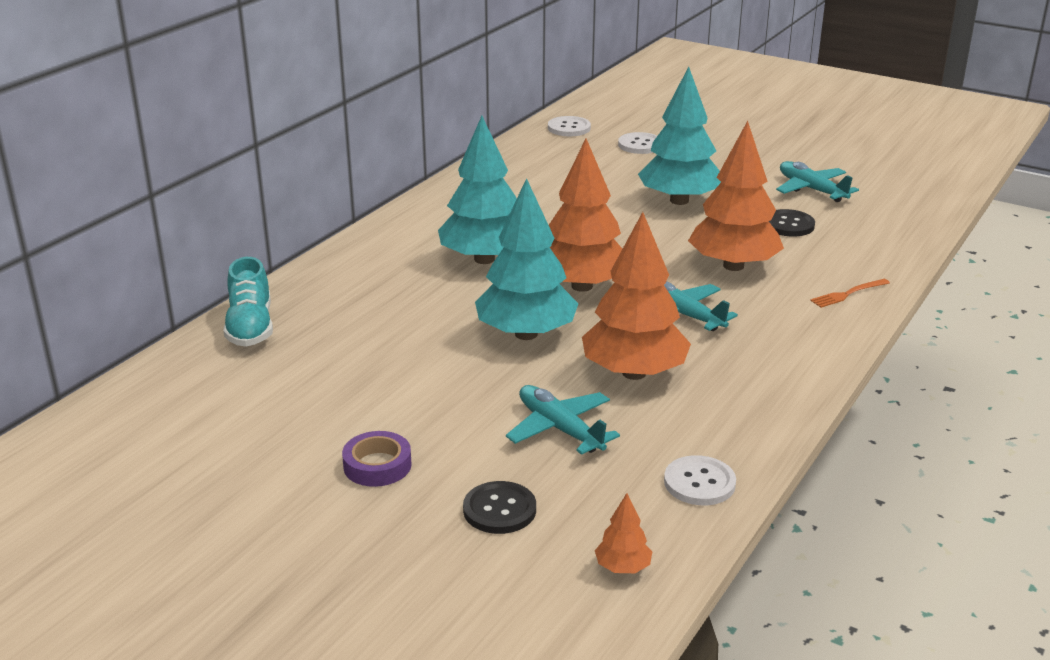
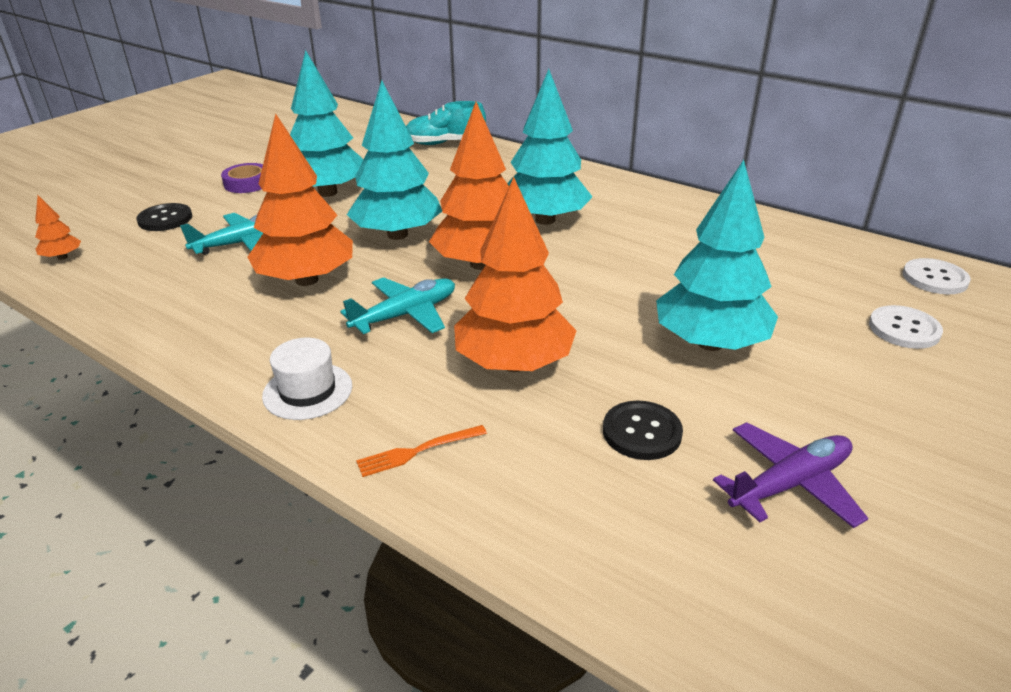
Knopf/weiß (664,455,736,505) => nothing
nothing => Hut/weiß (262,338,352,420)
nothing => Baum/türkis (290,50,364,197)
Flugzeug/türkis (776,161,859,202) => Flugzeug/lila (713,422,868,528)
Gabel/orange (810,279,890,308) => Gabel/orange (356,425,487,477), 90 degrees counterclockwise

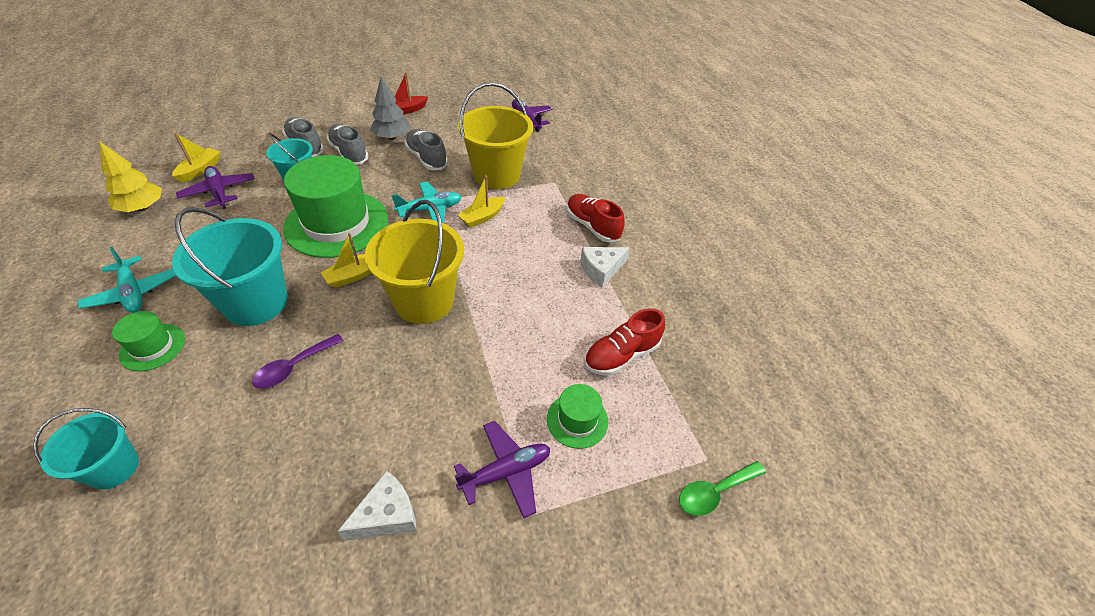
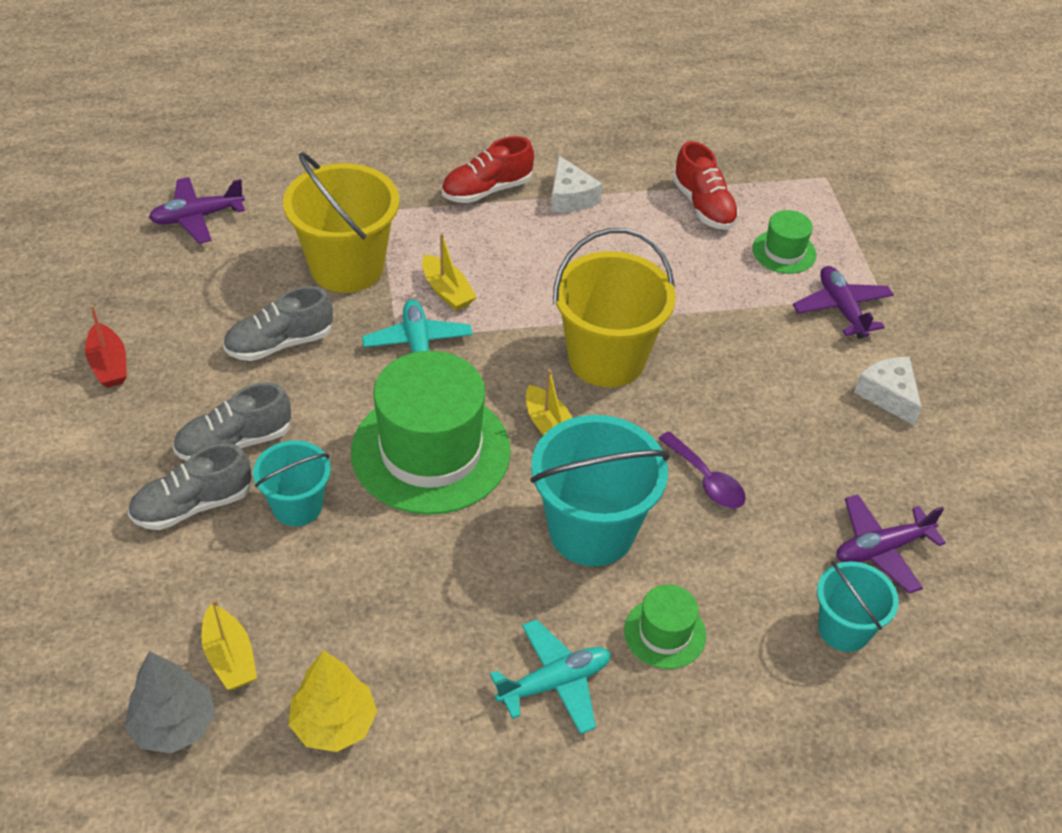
Löffel/grün (679,461,766,516) => nothing
Flugzeug/lila (176,166,255,209) => Flugzeug/lila (836,494,946,594), move
Baum/grau (370,76,411,140) => Baum/grau (125,651,216,753), move
Boot/gelb (172,132,220,182) => Boot/gelb (201,599,257,690), 150 degrees counterclockwise

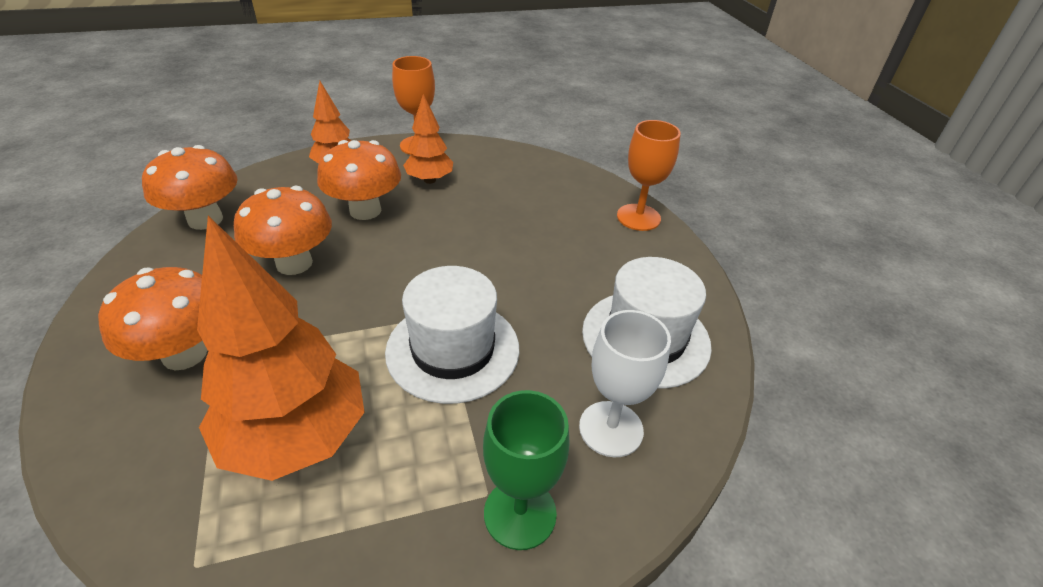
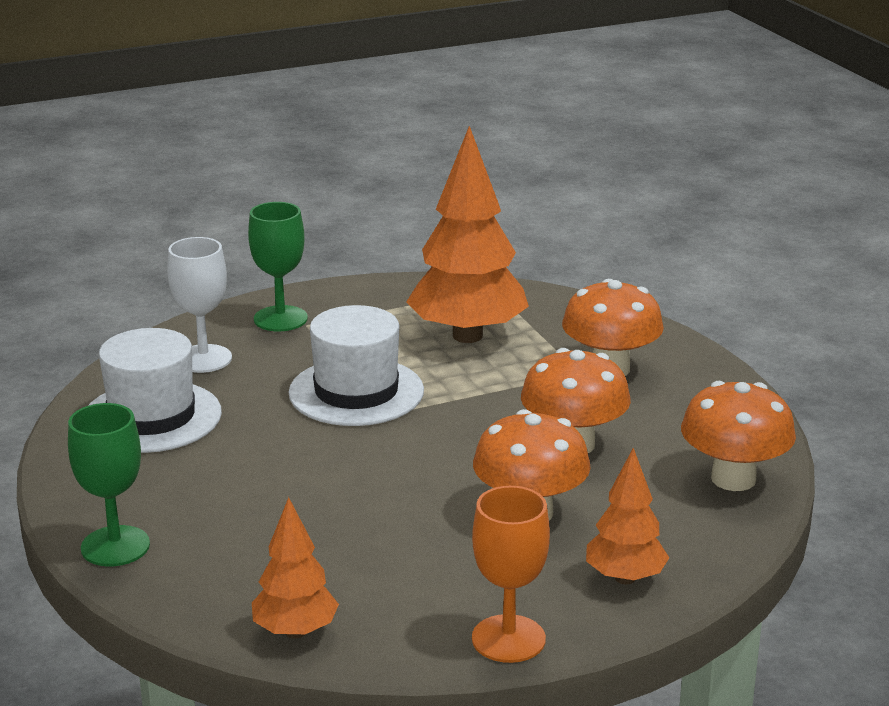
Baum/orange (403,94,453,184) => Baum/orange (252,497,339,639), move
Kelch/orange (617,120,681,231) => Kelch/grün (68,403,150,566)

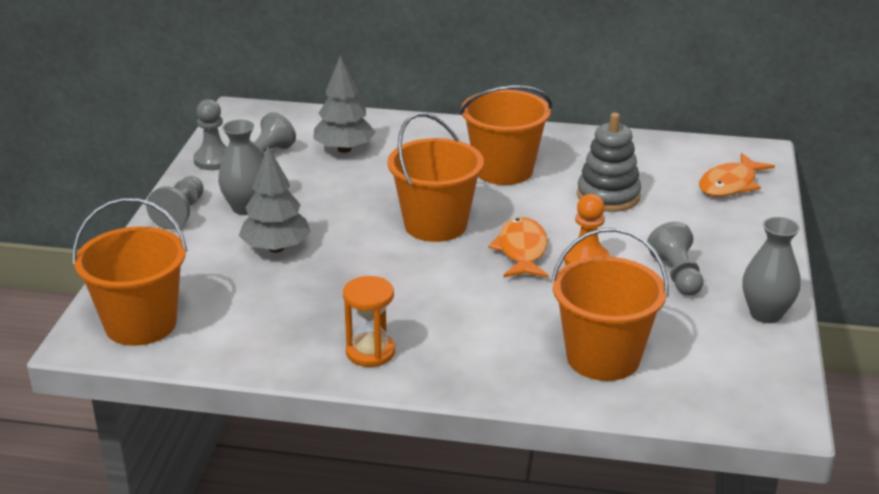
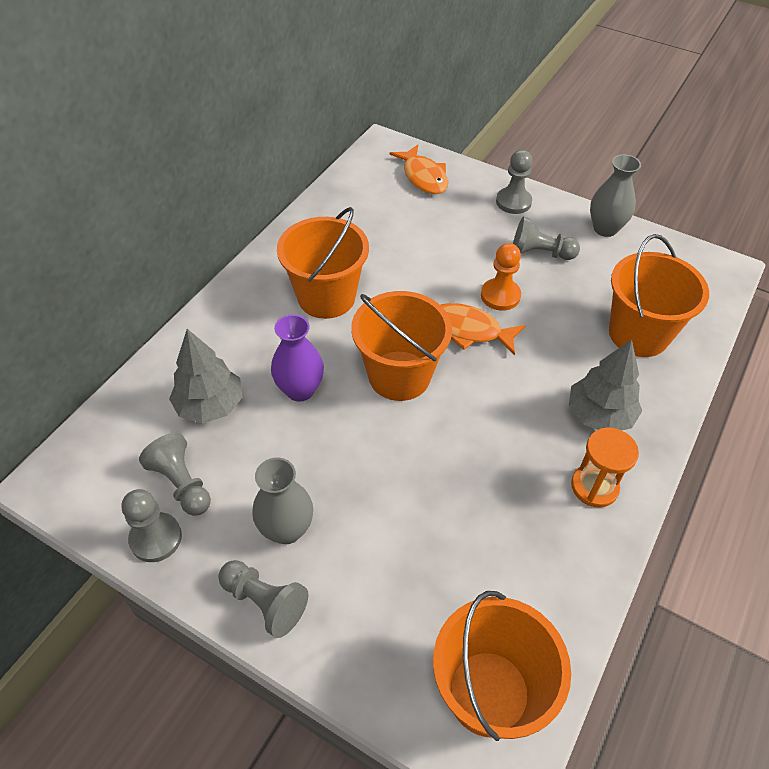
Stapelspielzeug/grau (577,113,641,212) => nothing
nothing => Vase/lila (271,314,324,402)
nothing => Bauer/grau (496,150,533,214)
Baum/grau (239,147,311,253) => Baum/grau (569,339,642,430), move

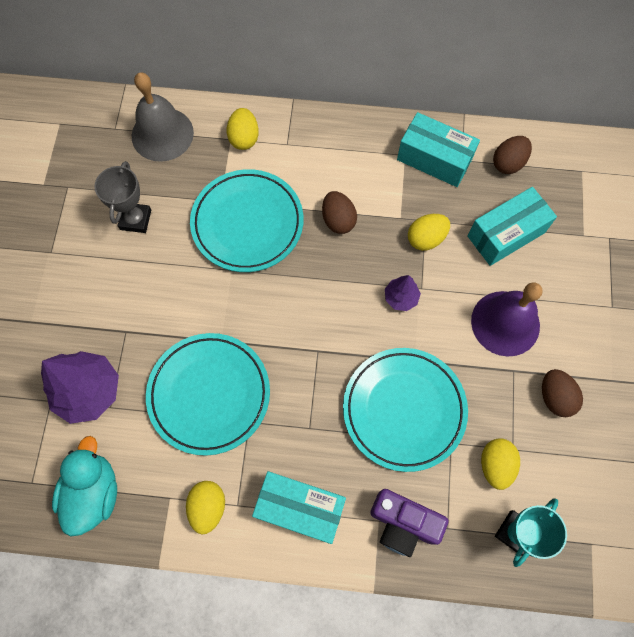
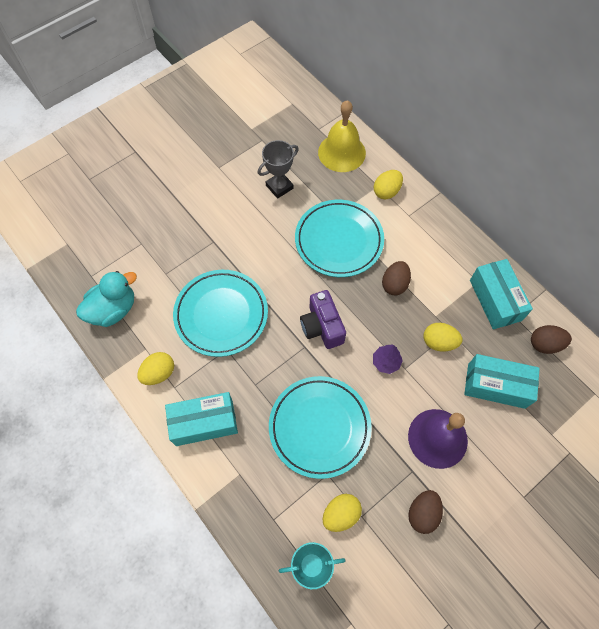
Baum/lila (41,351,119,424) => nothing
Kamera/lila (370,489,449,557) => Kamera/lila (300,290,346,349), move
Glocke/grau (132,72,194,162) => Glocke/gelb (318,100,366,172)
Schachtel/türkis (252,471,346,544) => Schachtel/türkis (165,392,238,446), 75 degrees counterclockwise

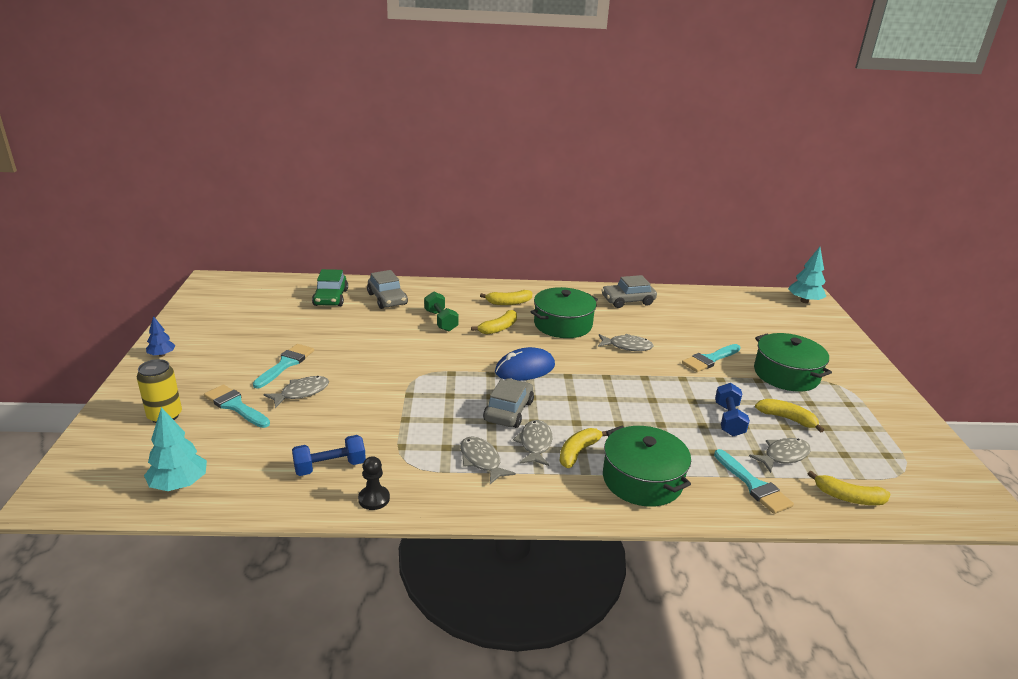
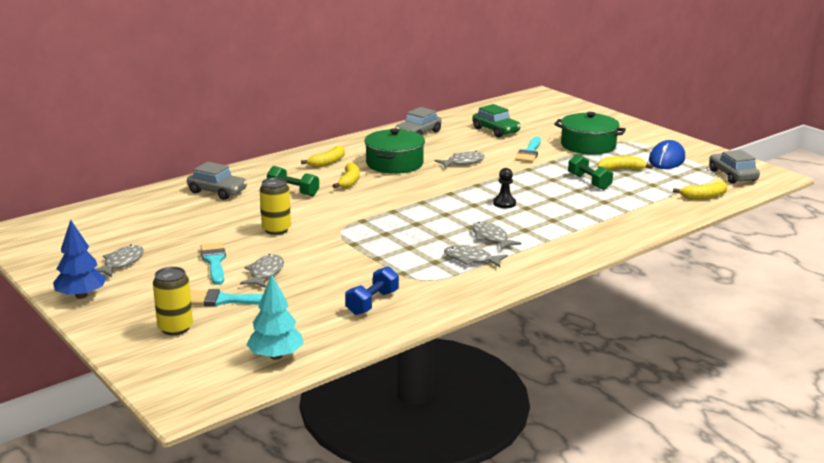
Banane/gelb (559,428,608,468) => nothing
Kochtopf/grün (603,426,691,507) => nothing
Pinsel/türkis (714,449,794,514) => nothing
Baum/türkis (788,247,826,303) => nothing
nothing => Dose/gelb (260,178,291,235)
Auto/grün (312,269,348,306) => Auto/grün (473,104,521,137), move
Bauer/schwarz (358,456,390,510) => Bauer/schwarz (493,168,516,208), move
Auto/grau (483,379,534,428) => Auto/grau (709,150,760,184), move
Computermaus/blau (495,347,555,381) => Computermaus/blau (649,140,685,169), move
Fisch/grau (749,438,811,473) => Fisch/grau (96,245,144,277), move
Hantel/blau (715,383,750,436) => Hantel/grün (568,154,613,190)
Baum/blau (146,316,176,357) => Baum/blau (53,220,106,299), x1.66

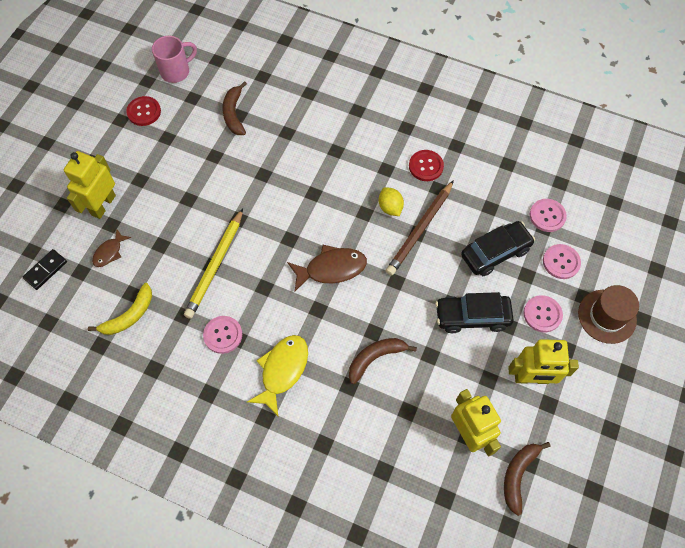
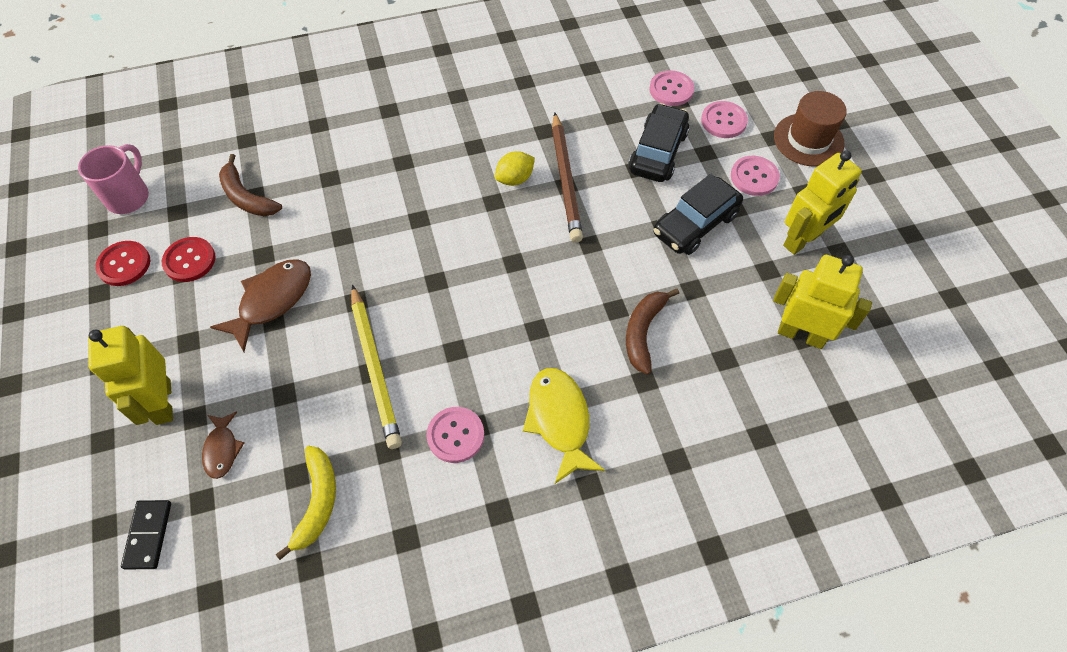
Banane/braun (504,442,551,516) => nothing
Fisch/braun (287,245,367,291) => Fisch/braun (210,259,311,352), move
Knopf/rot (409,150,444,181) => Knopf/rot (162,237,215,282), move
Zitrone/gelb (379,187,404,216) => Zitrone/gelb (495,151,535,186), 60 degrees counterclockwise

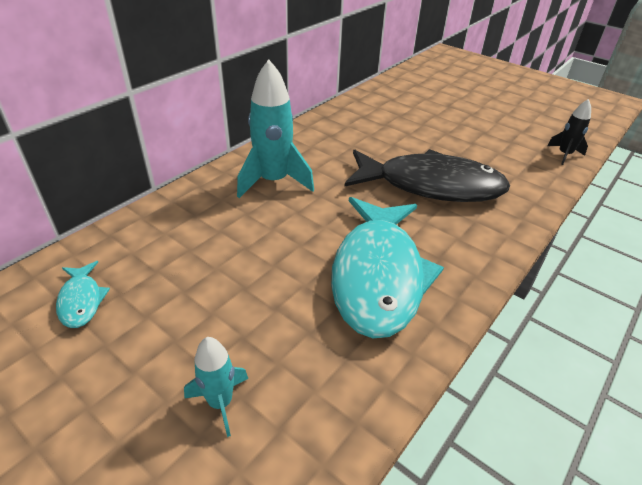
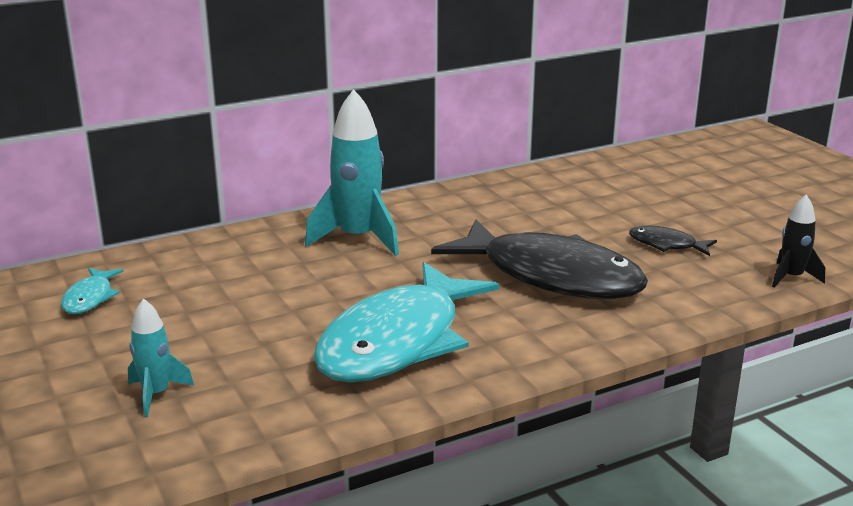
nothing => Fisch/schwarz (629,226,717,256)

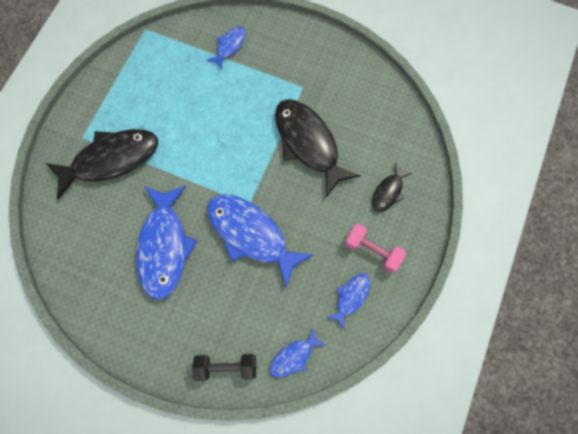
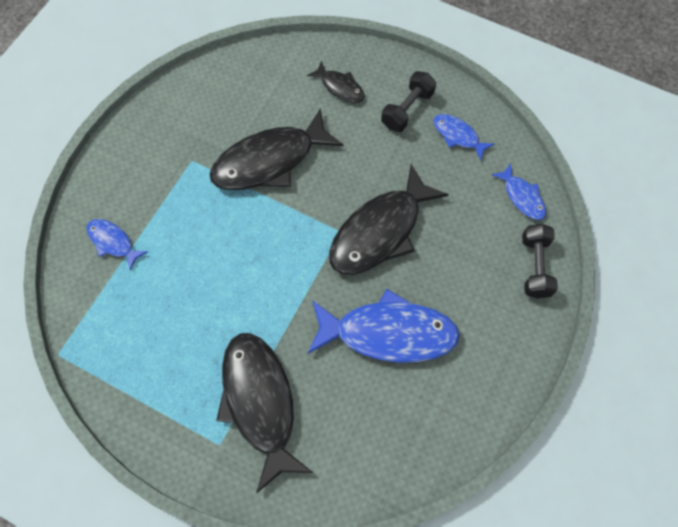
Fisch/blau (207,194,314,288) => Fisch/schwarz (329,164,449,275)
Hantel/rosa (345,224,406,273) => Hantel/schwarz (381,71,436,132)

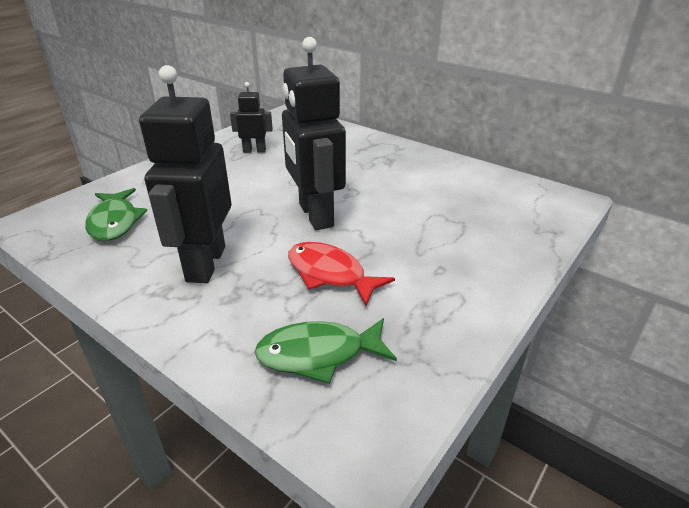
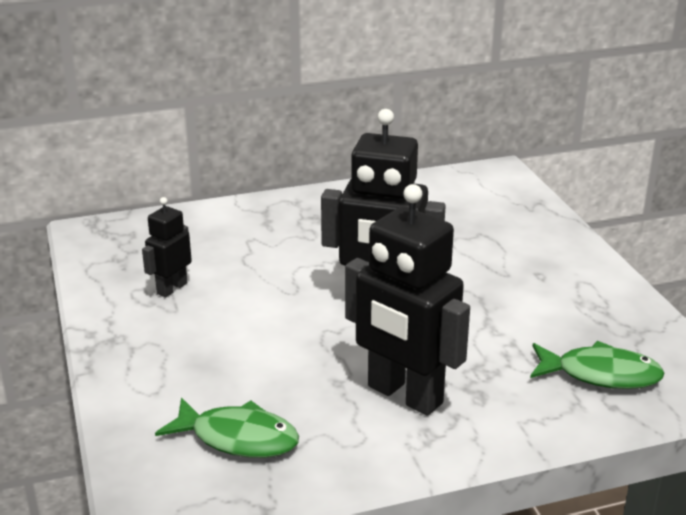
Fisch/rot (288,242,395,306) => nothing
Fisch/grün (254,318,397,384) => Fisch/grün (530,341,665,389), 105 degrees counterclockwise

